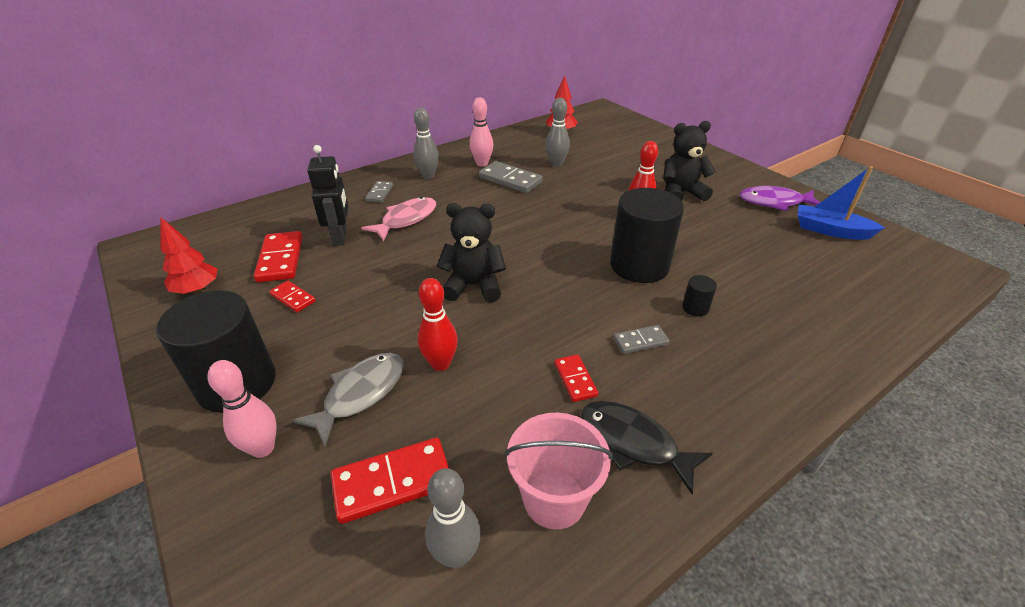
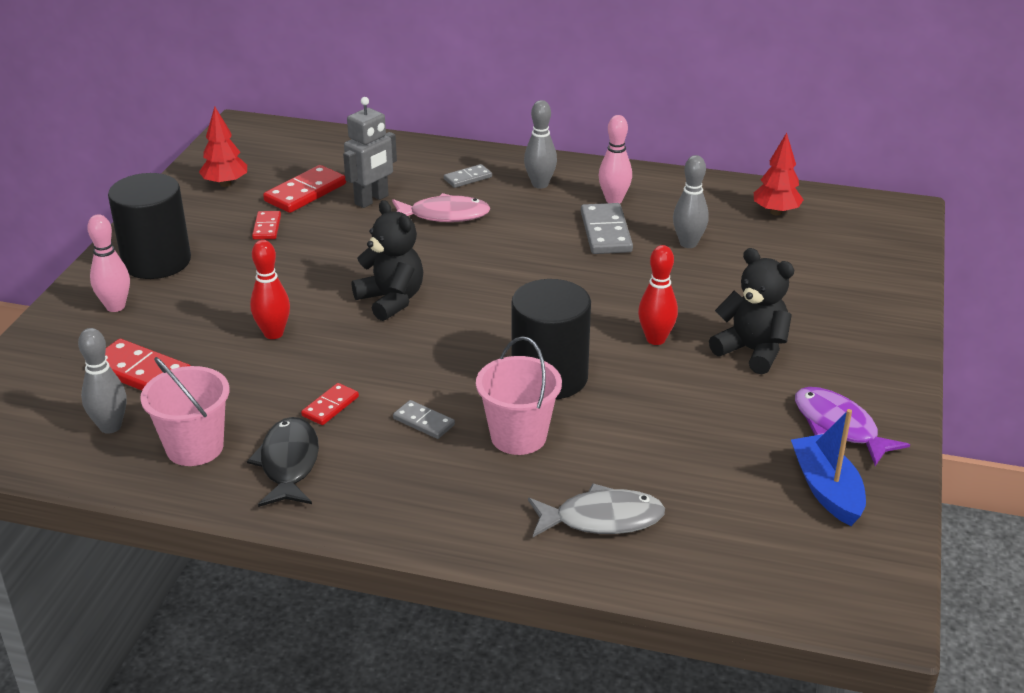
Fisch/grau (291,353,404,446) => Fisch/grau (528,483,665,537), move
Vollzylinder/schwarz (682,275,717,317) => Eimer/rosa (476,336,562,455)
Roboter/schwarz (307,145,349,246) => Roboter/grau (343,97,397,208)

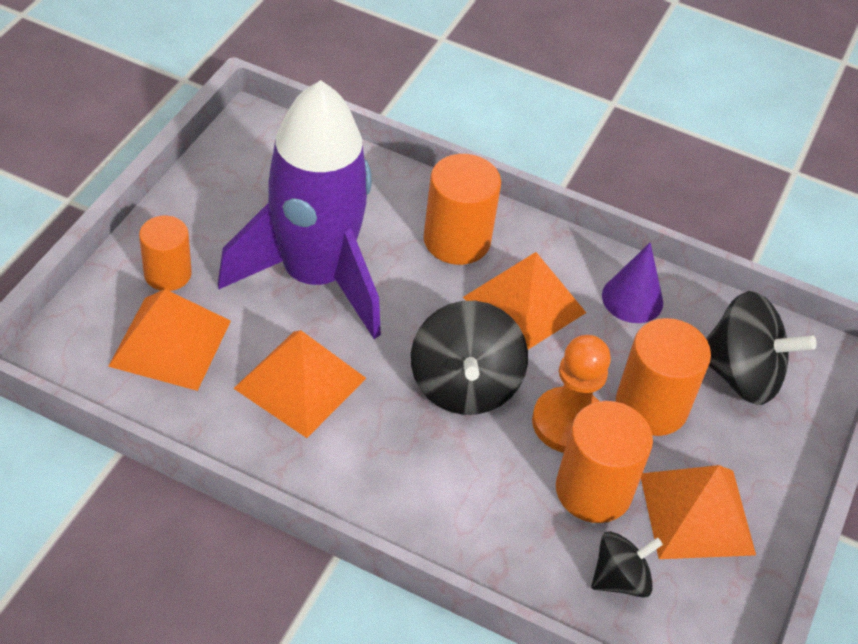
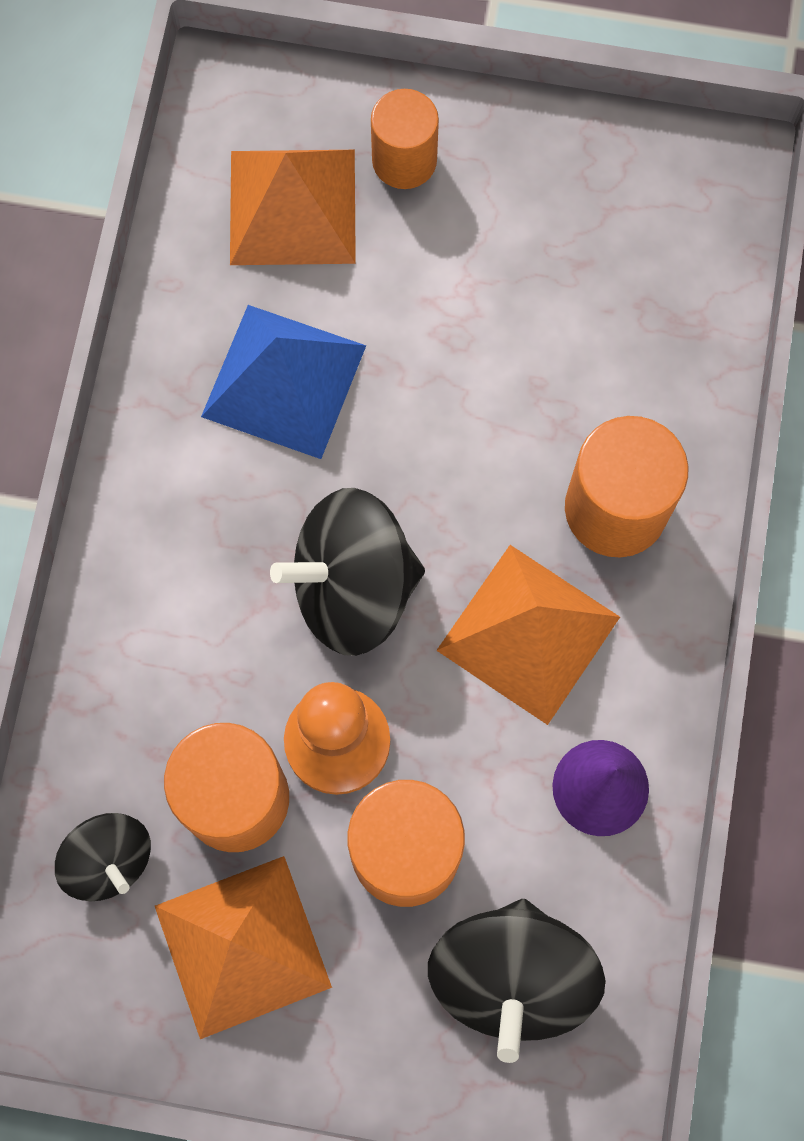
Rakete/lila (218,80,381,339) => nothing
Pyramide/orange (233,330,366,438) => Pyramide/blau (201,305,366,459)

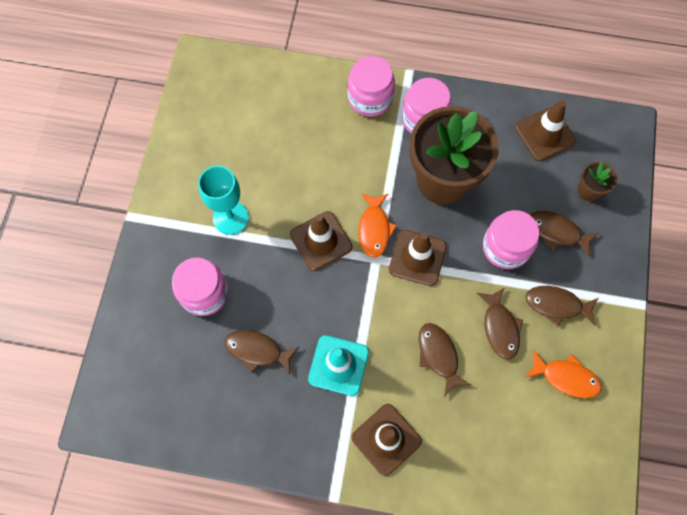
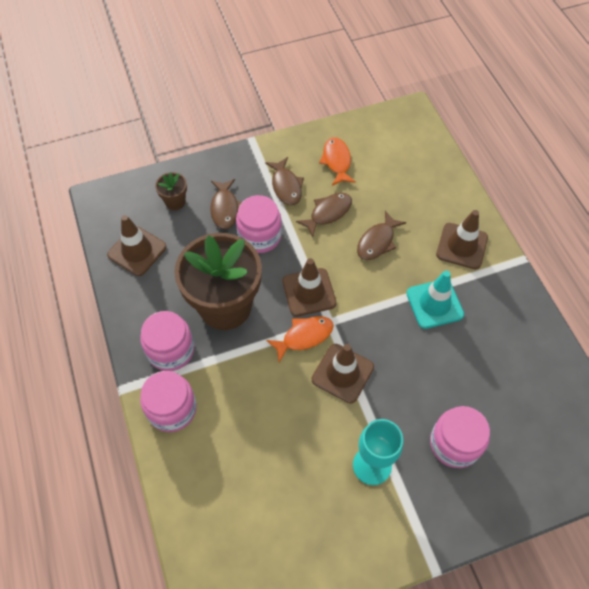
Fisch/braun (225,330,299,375) => nothing

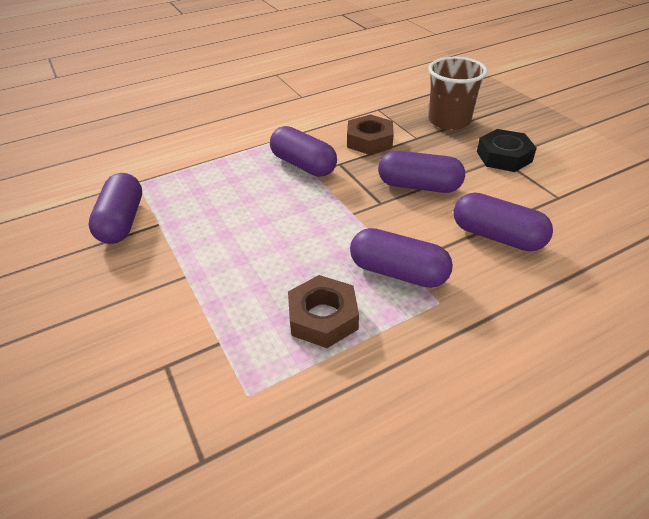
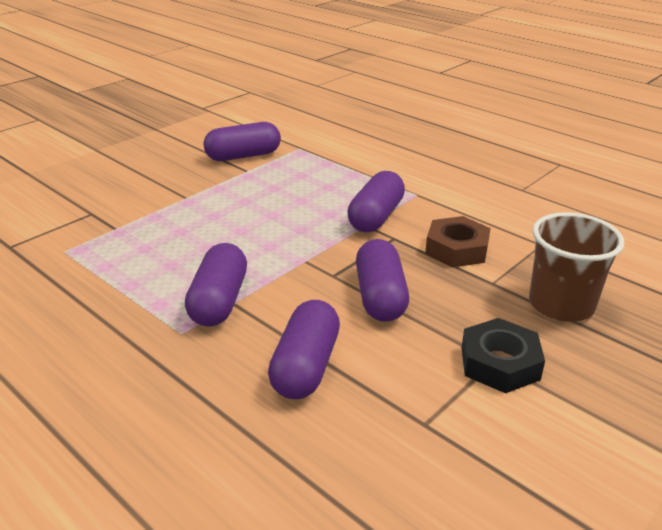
Sechskantmutter/braun (288,275,359,348) => nothing

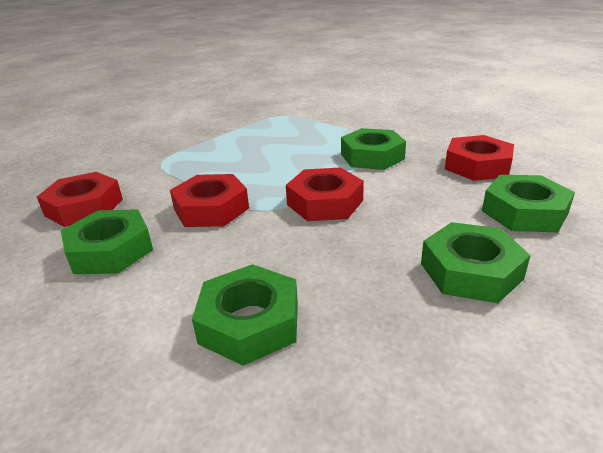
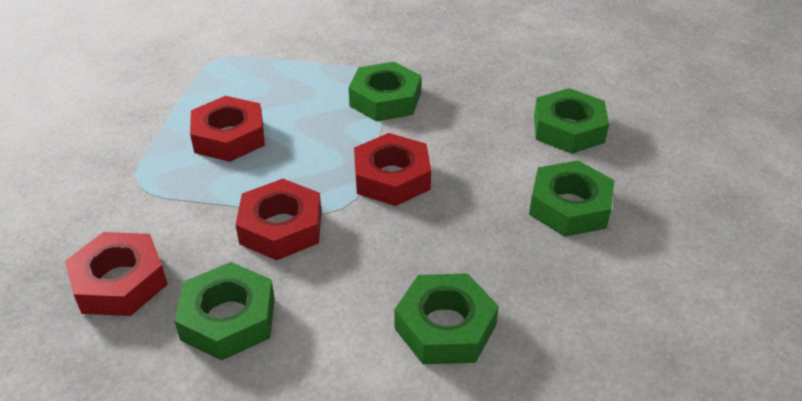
Sechskantmutter/rot (445,135,514,181) => Sechskantmutter/rot (190,96,265,162), move

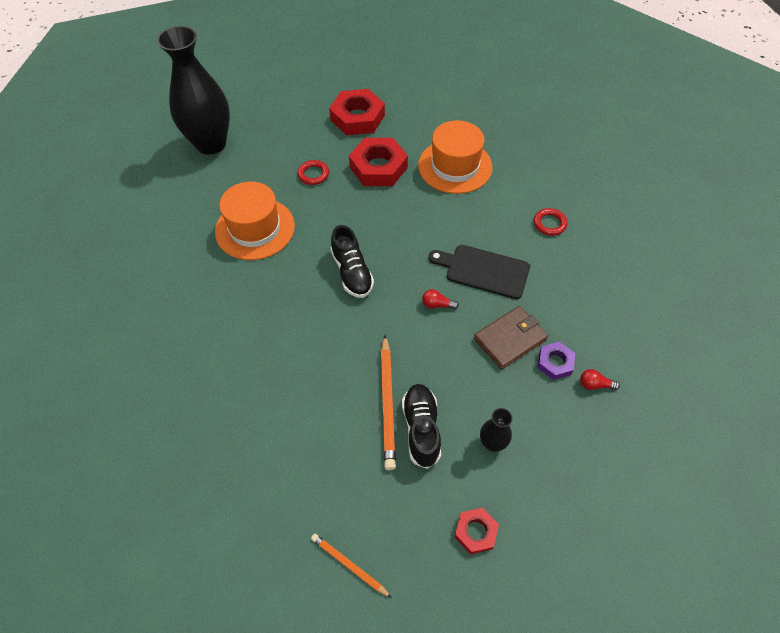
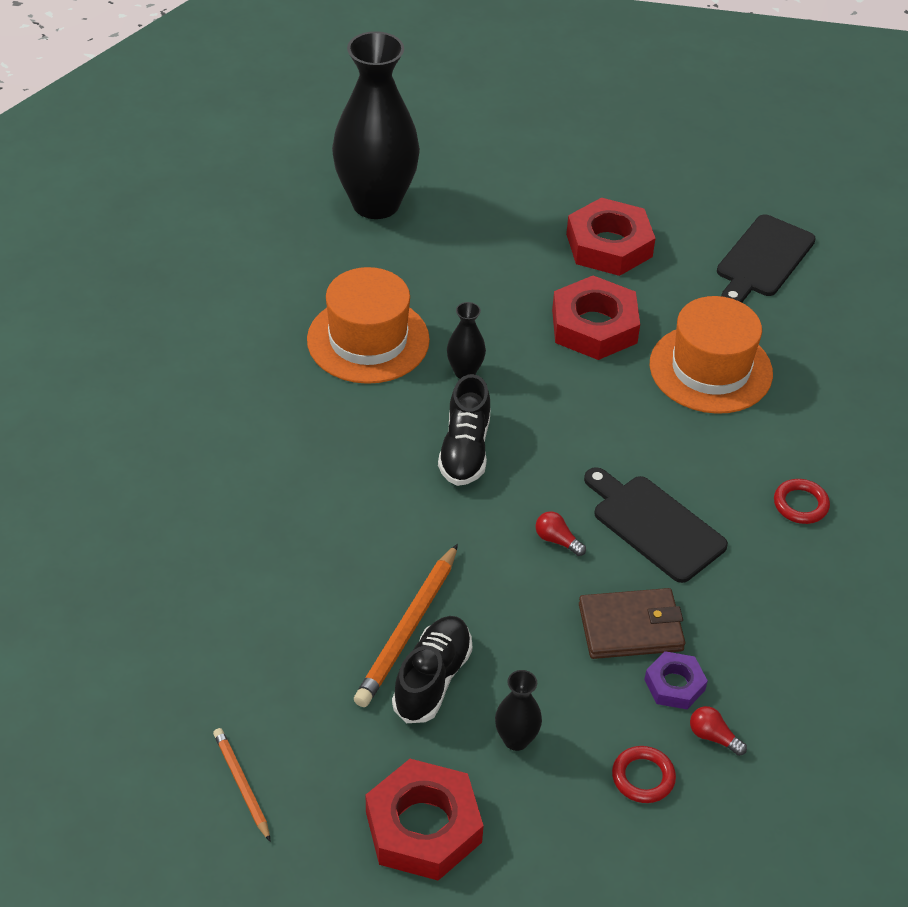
nothing => Vase/schwarz (447,302,486,379)
nothing => Schneidebrett/schwarz (717,214,816,302)
Ring/rot (297,160,329,185) => Ring/rot (612,746,676,803), move
Sechskantmutter/rot (454,508,499,555) => Sechskantmutter/rot (366,759,484,881), x1.84

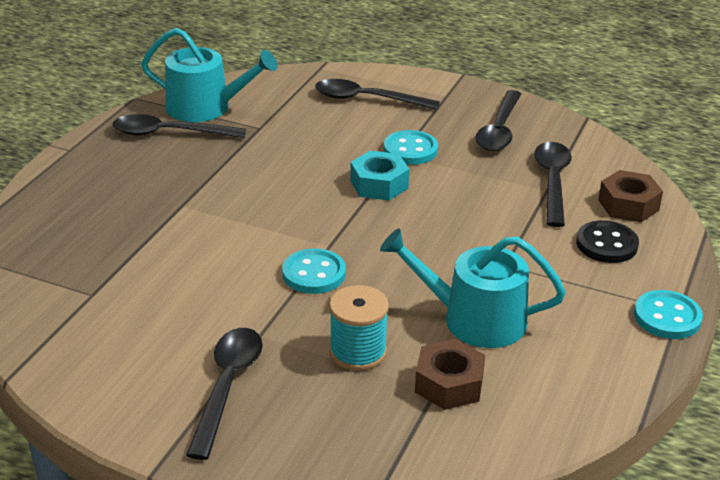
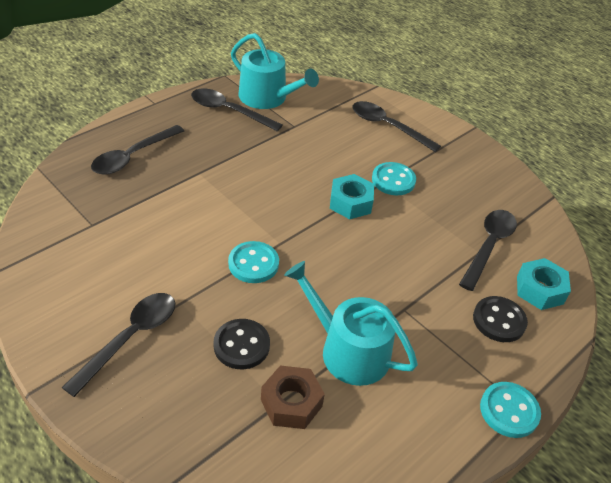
Löffel/schwarz (475,90,521,151) => Löffel/schwarz (91,125,184,175), move
Garnrolle/türkis (329,285,389,371) => Knopf/schwarz (213,319,270,369)
Sechskantmutter/braun (598,170,663,222) => Sechskantmutter/türkis (517,258,571,310)

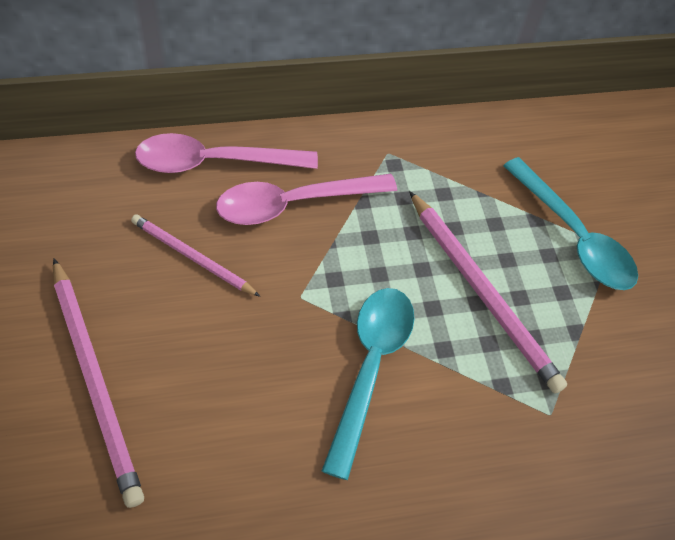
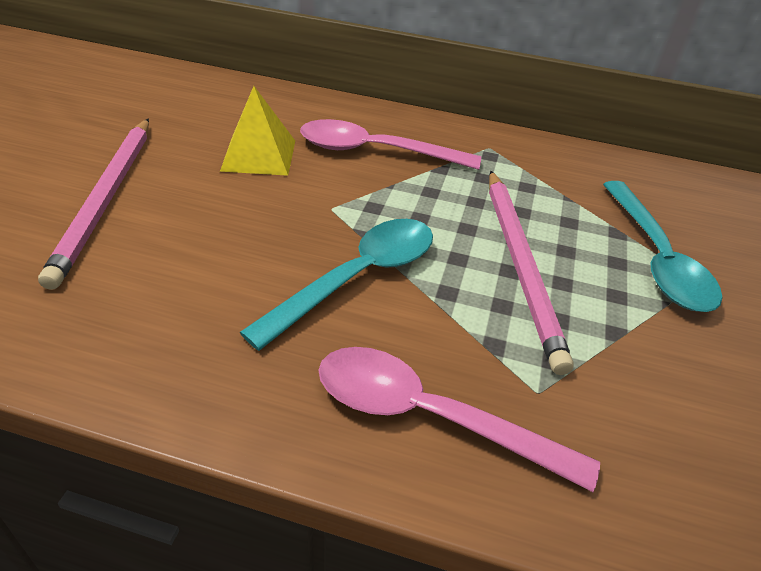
Löffel/rosa (135,133,318,173) => Löffel/rosa (318,347,600,492), move
Bleistift/rosa (131,214,261,297) => Pyramide/gelb (220,86,295,176)

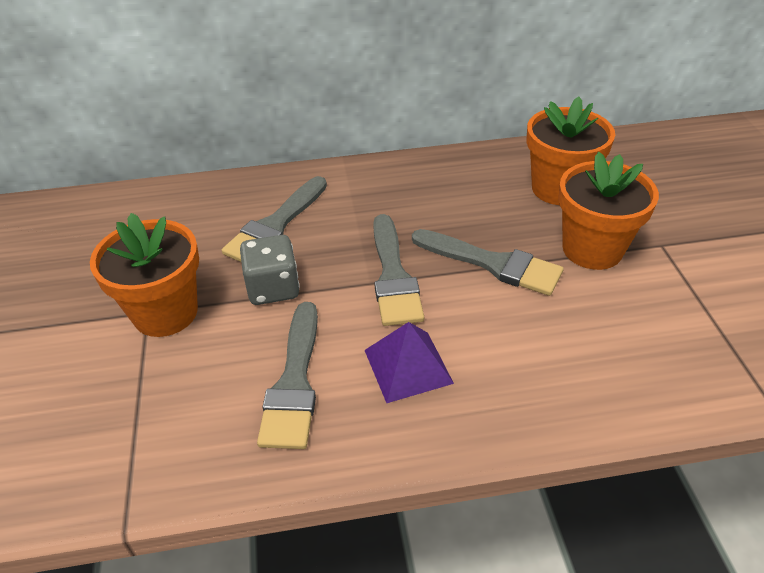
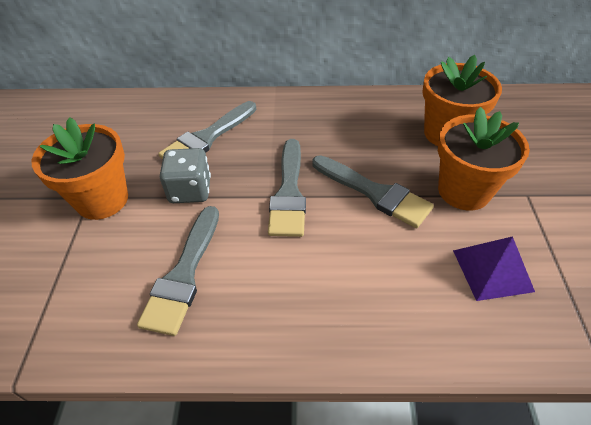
Pyramide/lila (365,322,454,403) => Pyramide/lila (453,236,535,301), move

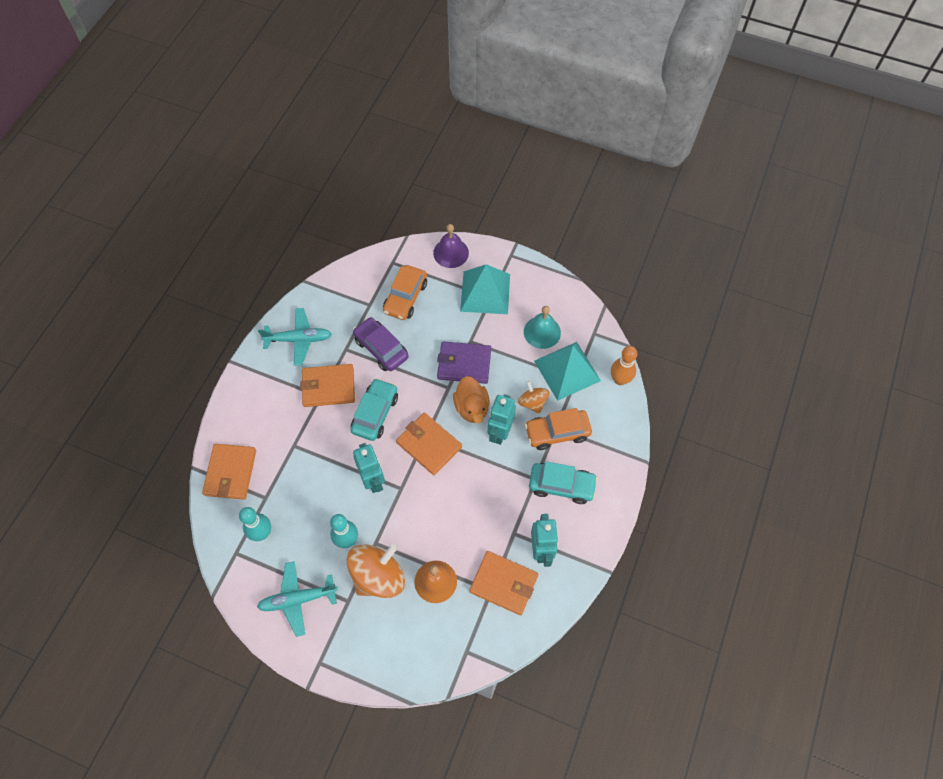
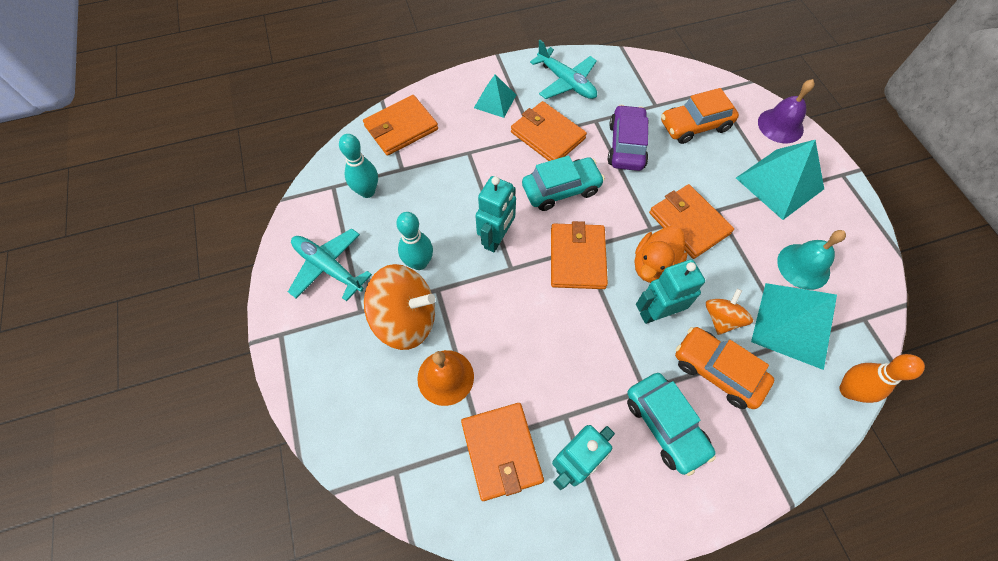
nothing => Pyramide/türkis (474,74,516,118)
Geldbörse/lila (437,341,491,384) => Geldbörse/orange (649,184,734,259)

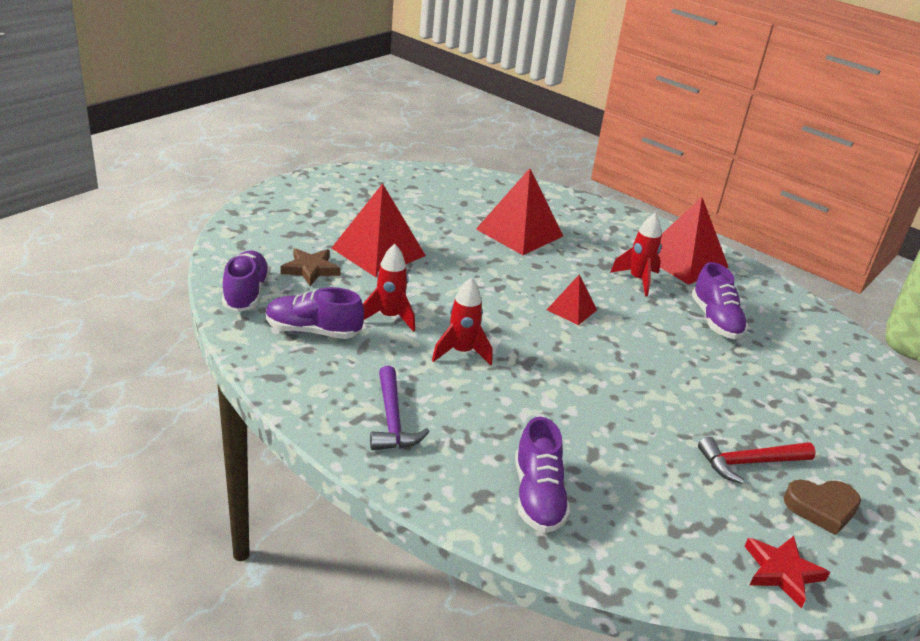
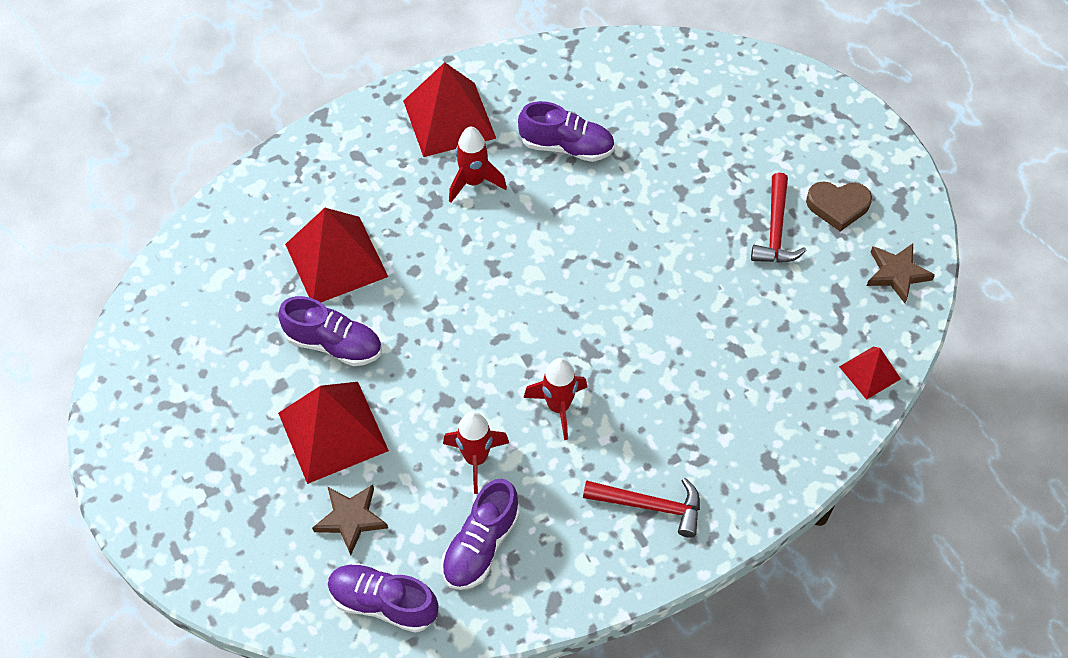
Schuh/lila (515,417,570,533) => Schuh/lila (278,296,382,366), move
Pyramide/rot (547,274,597,325) => Pyramide/rot (839,347,901,400), move
Hammer/lila (370,366,430,450) => Hammer/rot (583,478,700,538)
Stern/rot (745,536,830,608) => Stern/braun (867,243,935,303)
Herz/braun (784,480,861,535) => Herz/braun (806,181,872,231), 75 degrees clockwise

